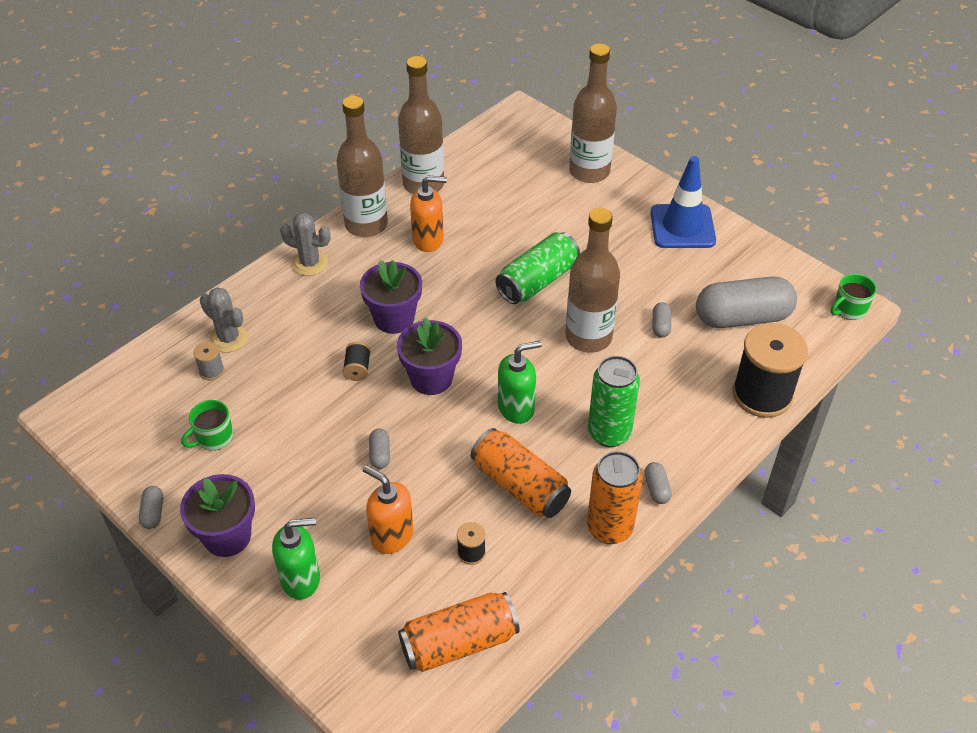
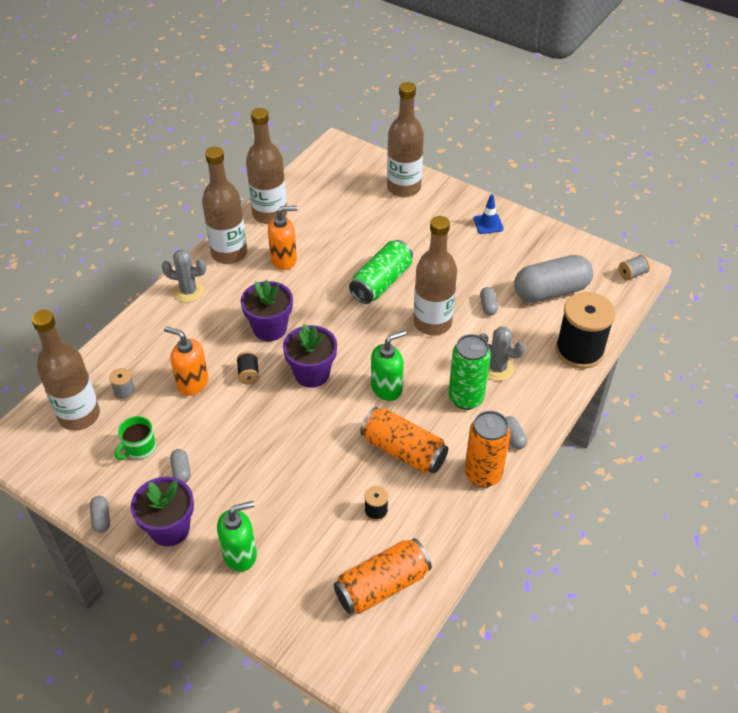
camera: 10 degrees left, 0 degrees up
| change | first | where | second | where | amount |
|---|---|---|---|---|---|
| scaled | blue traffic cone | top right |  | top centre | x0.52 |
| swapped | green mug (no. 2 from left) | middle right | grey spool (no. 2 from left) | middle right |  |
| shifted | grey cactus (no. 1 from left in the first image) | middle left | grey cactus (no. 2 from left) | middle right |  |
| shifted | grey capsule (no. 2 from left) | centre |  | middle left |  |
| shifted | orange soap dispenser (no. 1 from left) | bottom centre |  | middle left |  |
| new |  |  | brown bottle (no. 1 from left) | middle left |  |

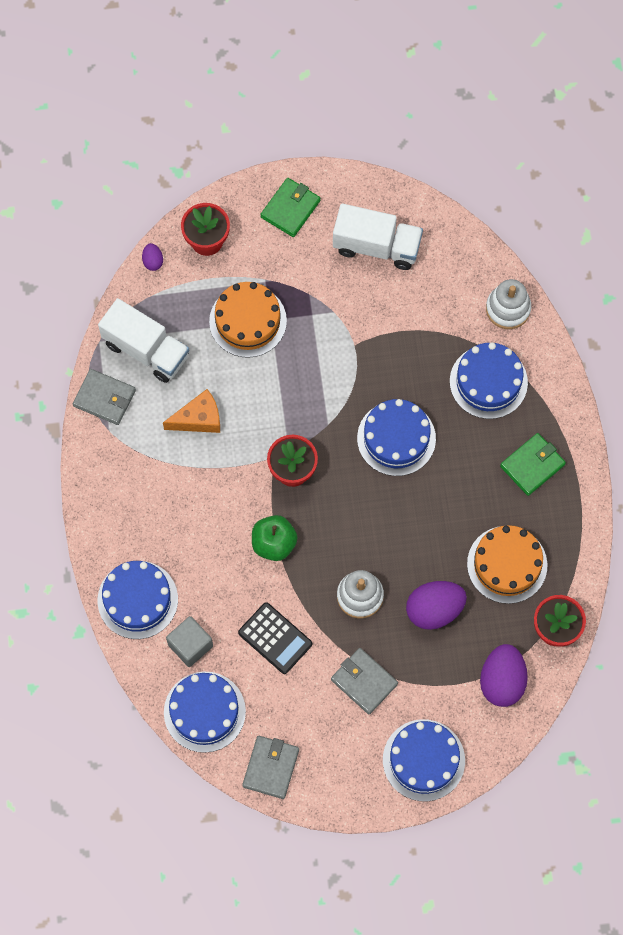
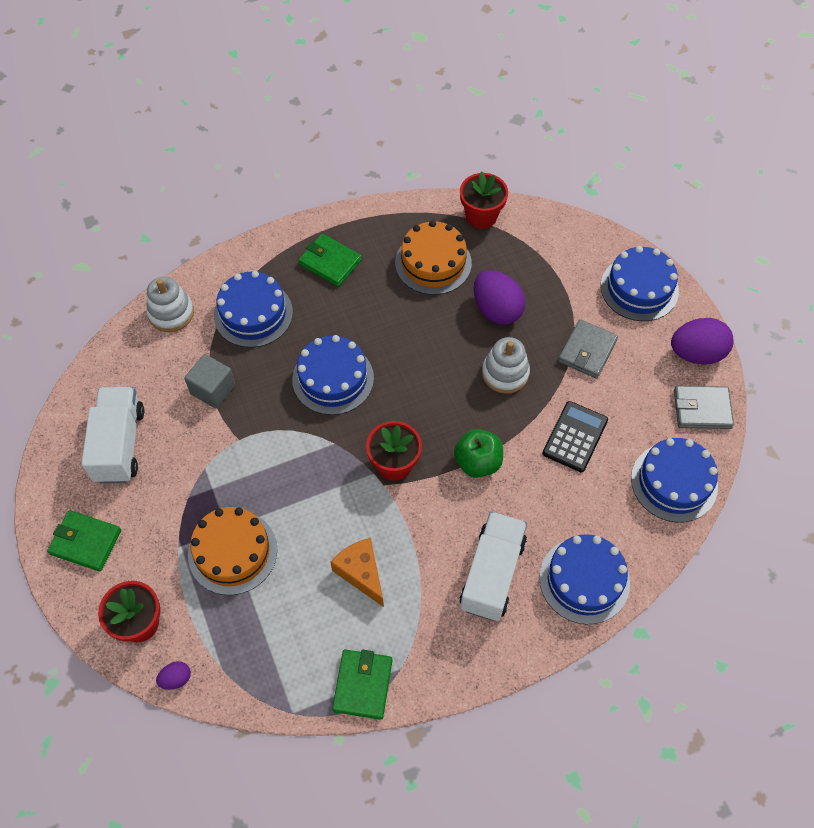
camera: 105 degrees left, 10 degrees down
| change | first | where | second | where | amount |
|---|---|---|---|---|---|
| shifted | white truck (no. 1 from left in the first image) | middle left | white truck (no. 2 from left) | bottom centre |  |
| repainted | grey wallet (no. 1 from left) | middle left | green wallet (no. 3 from left) | bottom centre |  |
| shifted | grey cube | bottom left |  | middle left |  |
| shifted | purple egg (no. 3 from left) | bottom right |  | middle right |  |

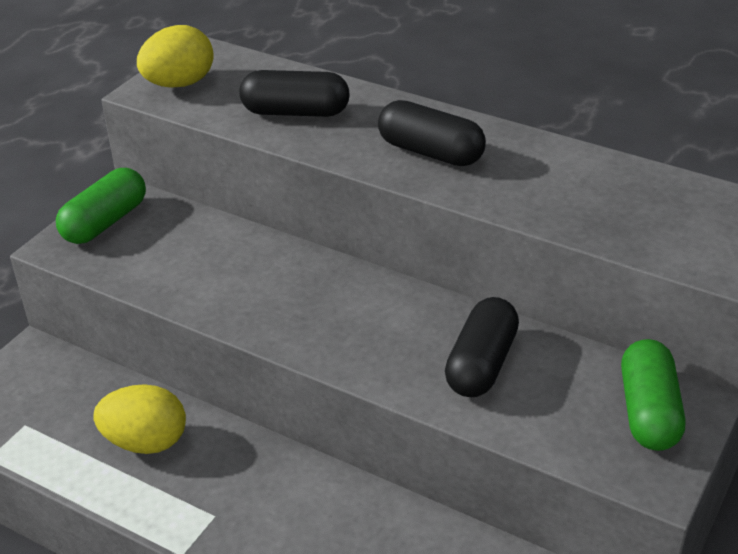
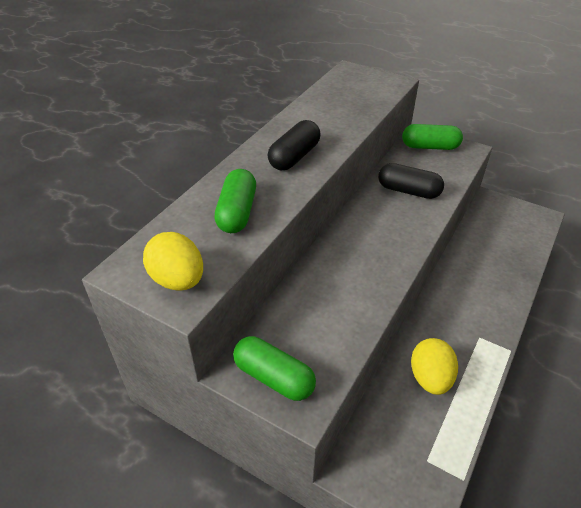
camera: 90 degrees left, 5 degrees up
| change | first | where | second | where | amount |
|---|---|---|---|---|---|
| repainted | black capsule (no. 1 from left) | top centre | green capsule (no. 1 from left) | centre |  |

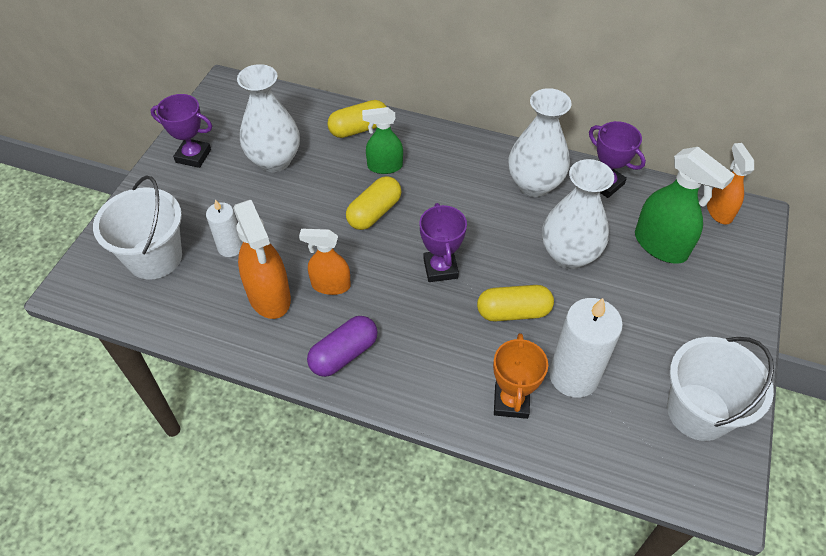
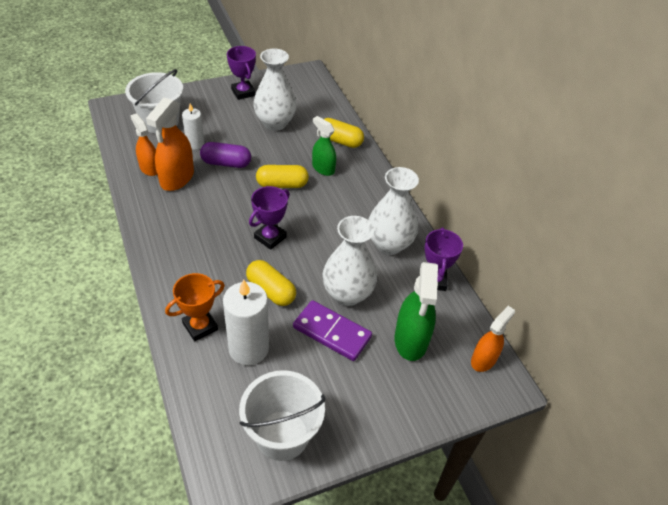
camera: 45 degrees right, 5 degrees down
| change | first | where | second | where | amount |
|---|---|---|---|---|---|
| shifted | orange spray bottle (no. 2 from left in the first image) | centre | orange spray bottle (no. 1 from left) | top left |  |
| shifted | purple capsule | centre |  | top centre |  |
| new |  |  | purple domino | centre |  |

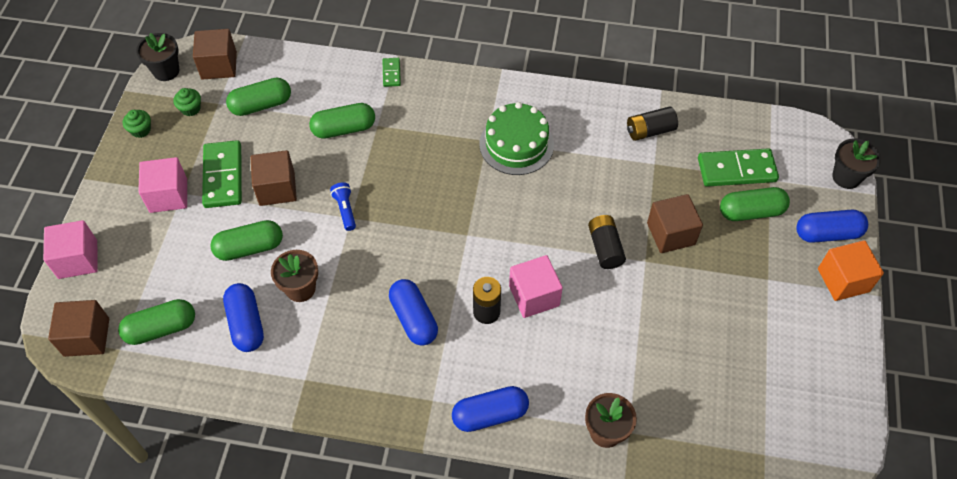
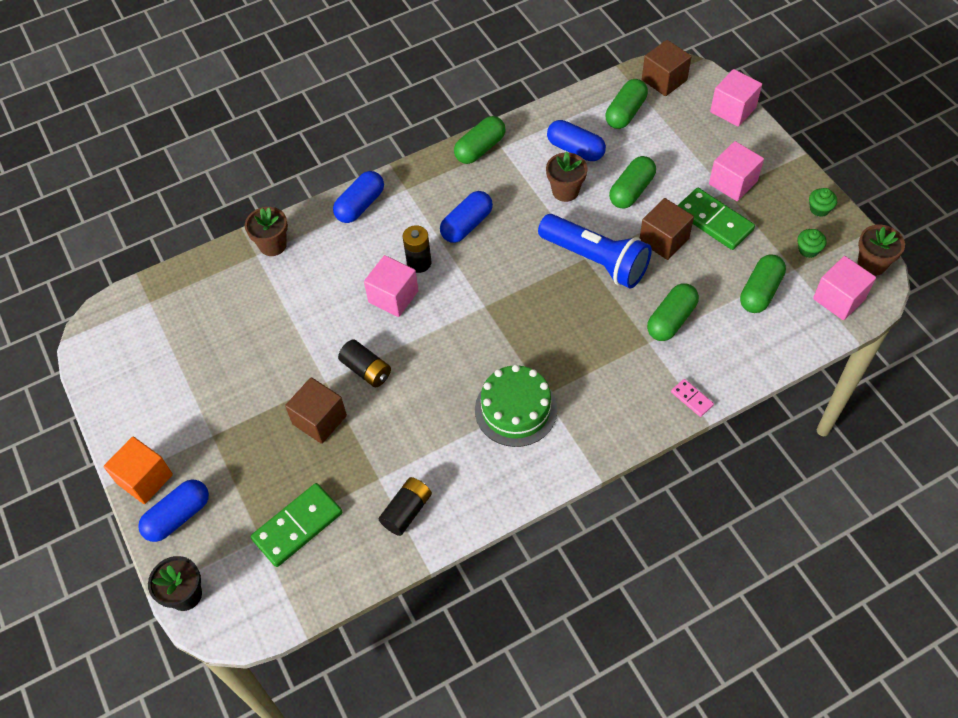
camera: 145 degrees right, 0 degrees up
| change | first | where | second | where | amount |
|---|---|---|---|---|---|
| repainted | brown cube (no. 2 from left) | top left | pink cube (no. 4 from left) | middle right |  |
| repainted | black flower pot (no. 1 from left) | top left | brown flower pot (no. 3 from left) | middle right |  |
| repainted | green domino (no. 2 from left) | top centre | pink domino | middle right |  |
| scaled | blue flashlight | centre |  | centre | x2.39 |
| shifted | green capsule (no. 5 from left in the first image) | middle right | green capsule (no. 1 from left) | top centre |  |
| rotated | blue capsule (no. 2 from left in the first image) | centre | blue capsule (no. 3 from left) | top centre | 75 degrees counterclockwise |

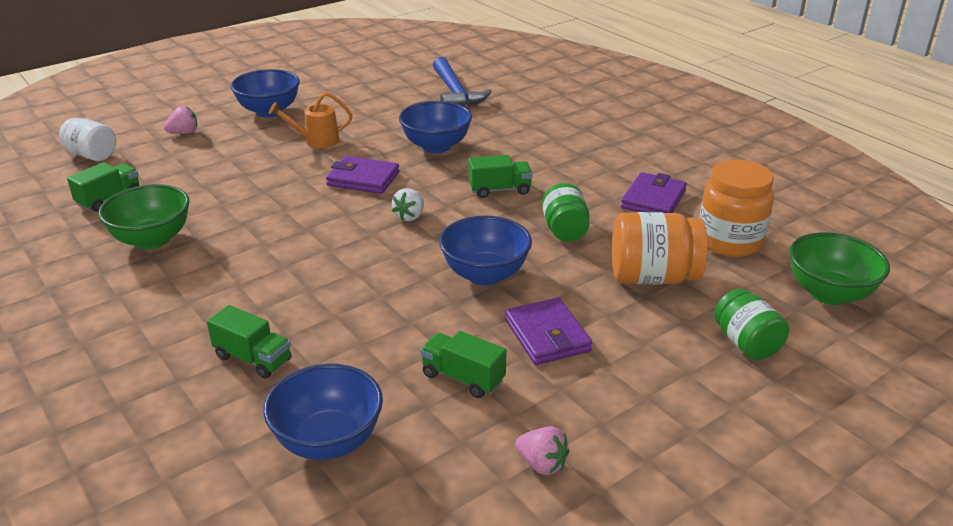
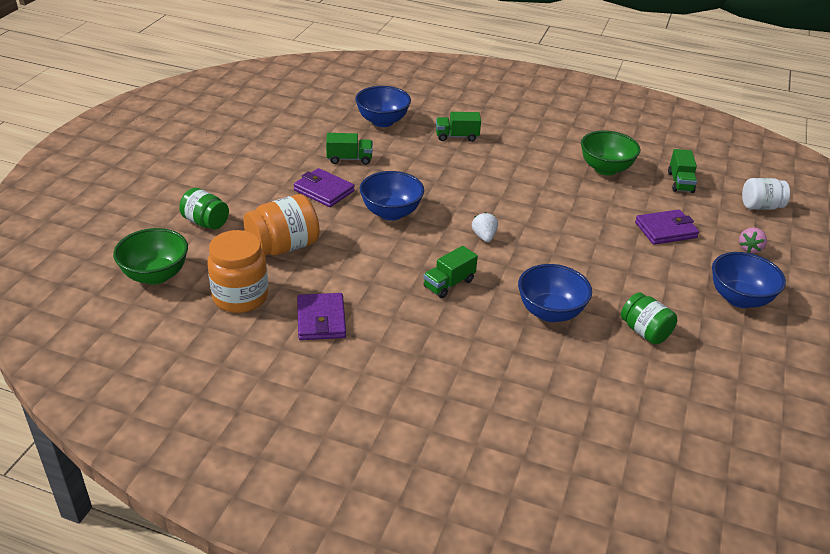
camera: 145 degrees right, 5 degrees up
| change | first | where | second | where | amount |
|---|---|---|---|---|---|
| gone | blue hammer | top centre |  |  |  |
| gone | orange watering can | top left |  |  |  |
| shifted | purple wallet (no. 1 from left in the first image) | top centre | purple wallet (no. 3 from left) | middle right |  |
| shifted | green jar (no. 1 from left in the first image) | centre | green jar (no. 2 from left) | middle right |  |
| gone | pink strawberry (no. 2 from left) | bottom centre |  |  |  |

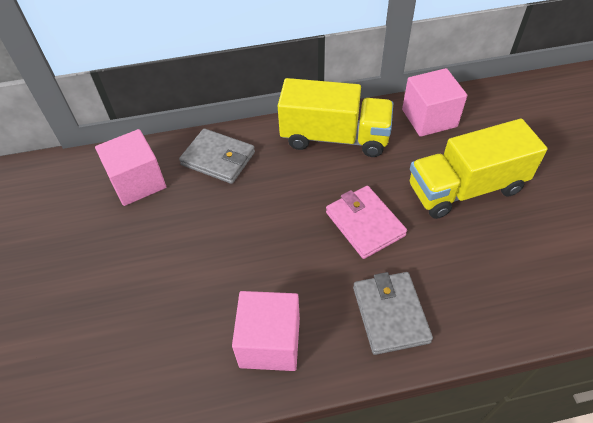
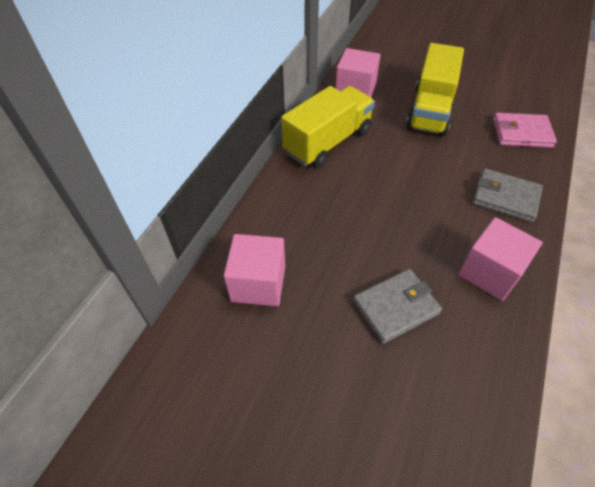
camera: 55 degrees left, 0 degrees up
| change | first | where | second | where | amount |
|---|---|---|---|---|---|
| shifted | grey wallet (no. 1 from left) | centre |  | middle right |  |
| shifted | pink wallet | centre |  | top right |  |

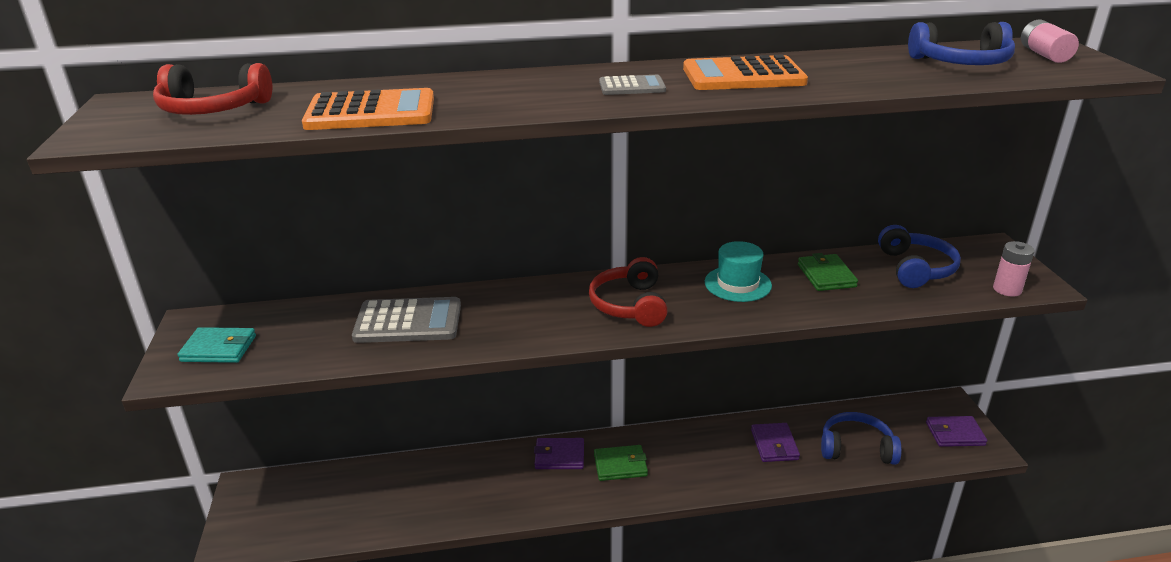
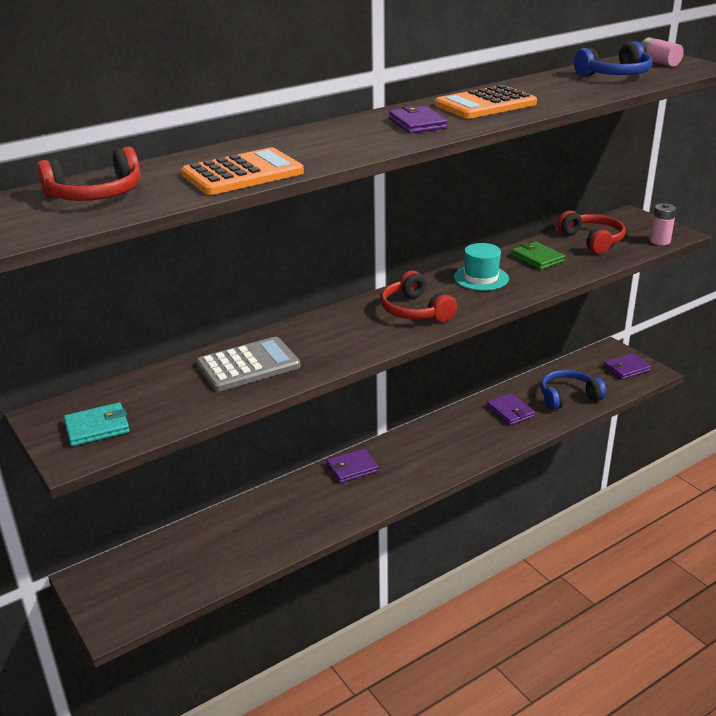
camera: 25 degrees left, 0 degrees up
| change | first | where | second | where | amount |
|---|---|---|---|---|---|
| swapped | grey calculator (no. 2 from left) | top centre | purple wallet (no. 2 from left) | top centre |  |
| repainted | blue headphones (no. 2 from left) | middle right | red headphones (no. 3 from left) | top right |  |
| gone | green wallet (no. 1 from left) | bottom centre |  |  |  |

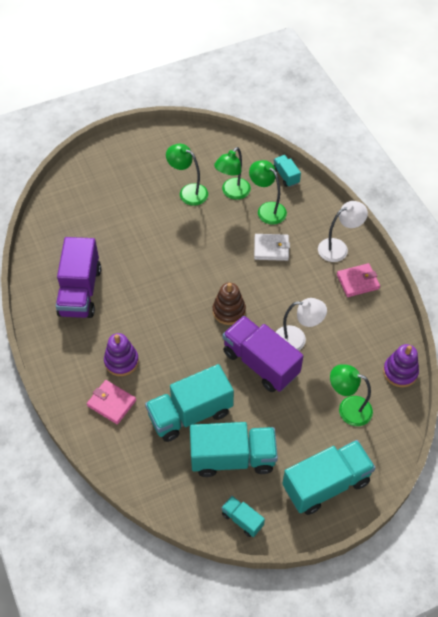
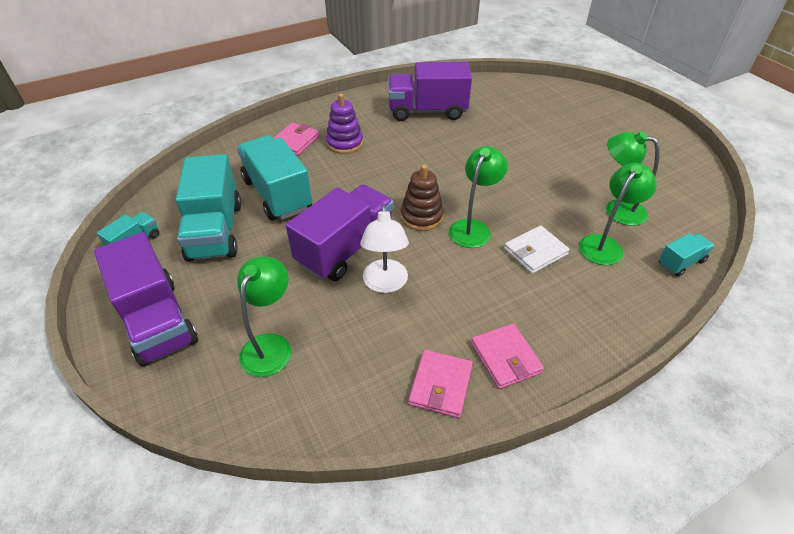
camera: 85 degrees right, 10 degrees down
| change | first | where | second | where | amount |
|---|---|---|---|---|---|
| shifted | green lamp (no. 1 from left in the first image) | top centre | green lamp (no. 2 from left) | centre |  |
| gone | white lamp (no. 2 from left) | middle right |  |  |  |
| rotated | white wallet | centre |  | middle right | 60 degrees clockwise |
| gone | purple stacking toy (no. 2 from left) | middle right |  |  |  |
| repainted | turquoise truck (no. 5 from left) | bottom right | purple truck (no. 1 from left) | middle left |  |
| new |  |  | pink wallet (no. 2 from left) | bottom centre |  |

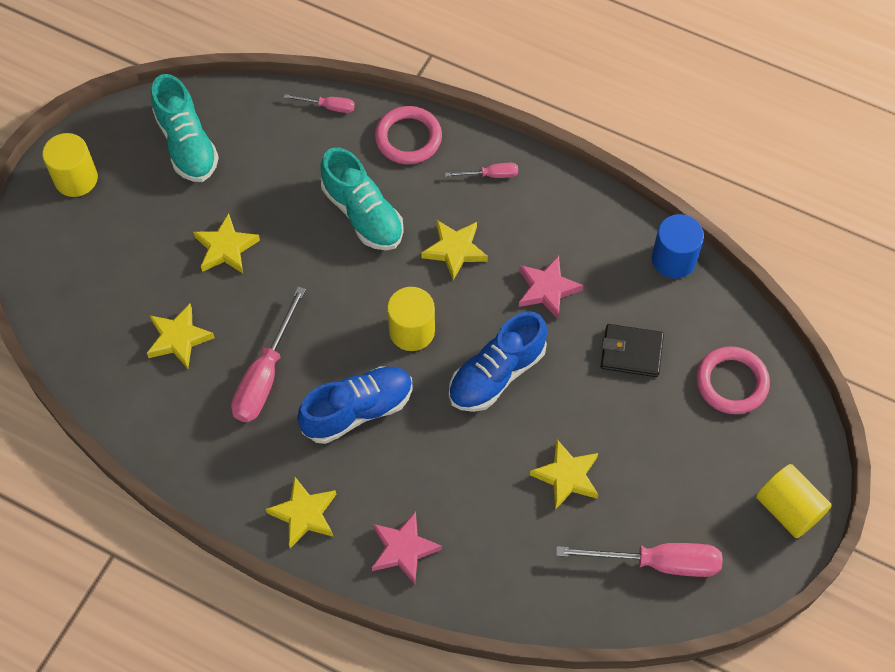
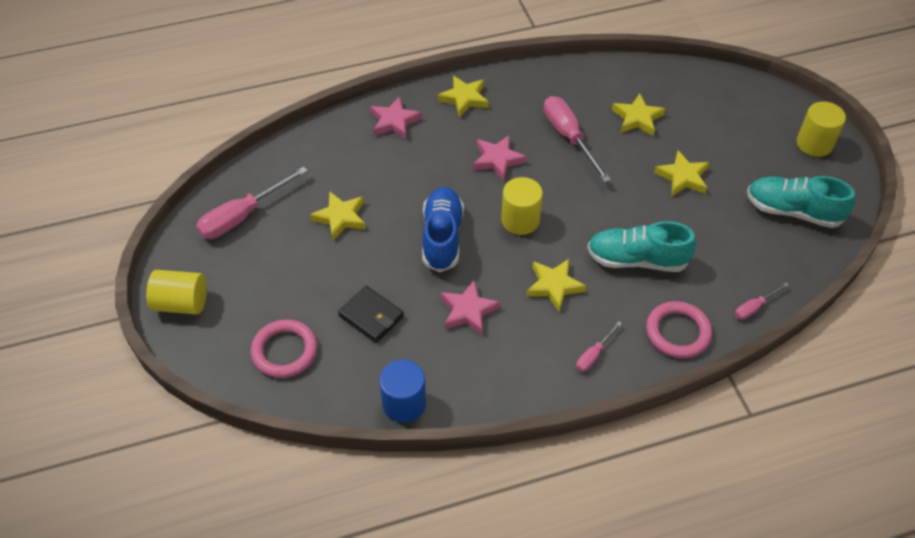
camera: 135 degrees right, 10 degrees down
| change | first | where | second | where | amount |
|---|---|---|---|---|---|
| rotated | black wallet | middle right |  | centre | 75 degrees clockwise |
| swapped | blue shoe (no. 1 from left) | centre | pink star (no. 3 from left) | top centre |  |

